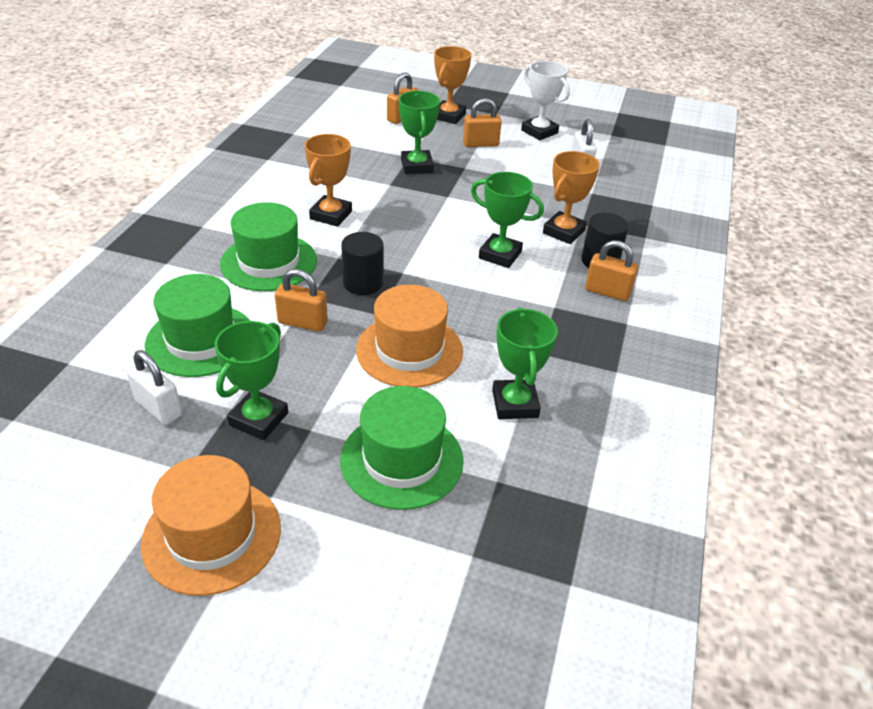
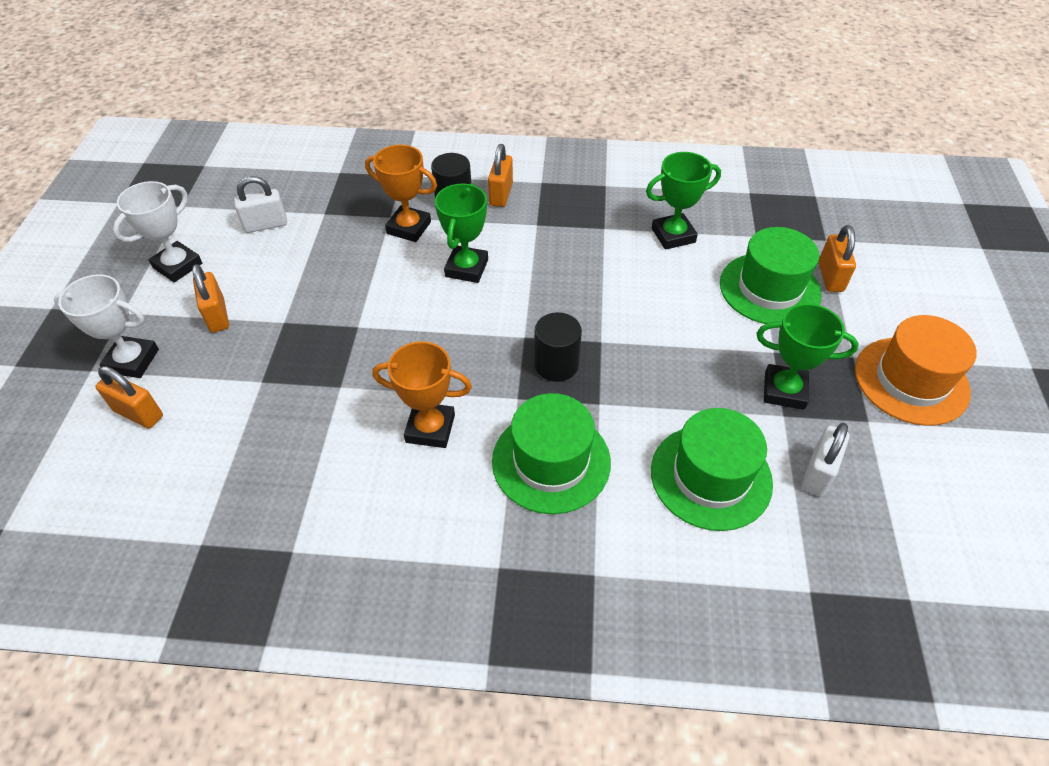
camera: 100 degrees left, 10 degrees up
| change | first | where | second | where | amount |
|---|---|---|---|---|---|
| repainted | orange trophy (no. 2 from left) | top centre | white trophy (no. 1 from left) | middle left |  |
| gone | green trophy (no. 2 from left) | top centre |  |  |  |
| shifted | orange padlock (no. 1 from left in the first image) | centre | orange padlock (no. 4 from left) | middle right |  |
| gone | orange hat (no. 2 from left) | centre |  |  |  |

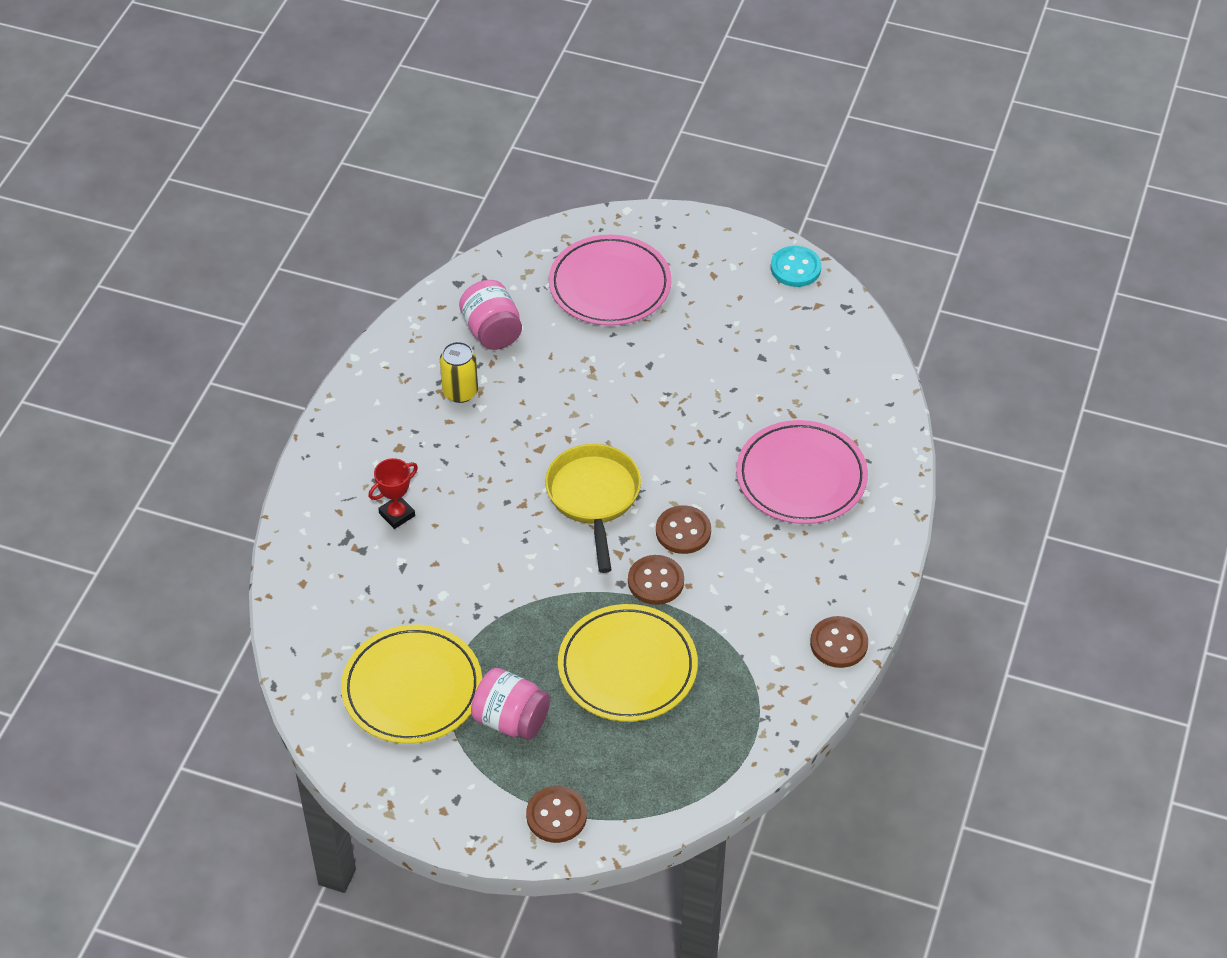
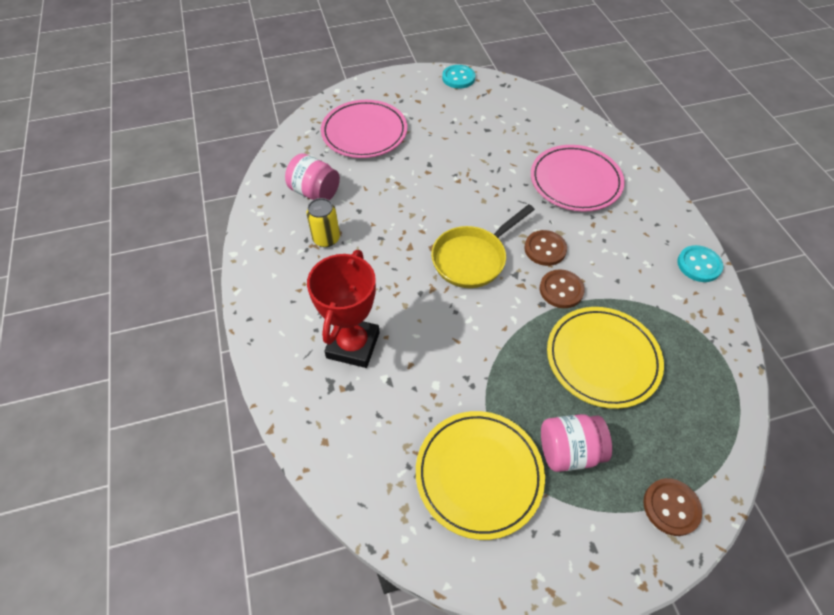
camera: 35 degrees left, 5 degrees up
| change | first | where | second | where | amount |
|---|---|---|---|---|---|
| rotated | yellow pan | centre |  | centre | 90 degrees counterclockwise |
| scaled | red trophy | middle left |  | centre | x1.93 |
| repainted | brown button (no. 4 from left) | bottom right | turquoise button (no. 2 from left) | middle right |  |

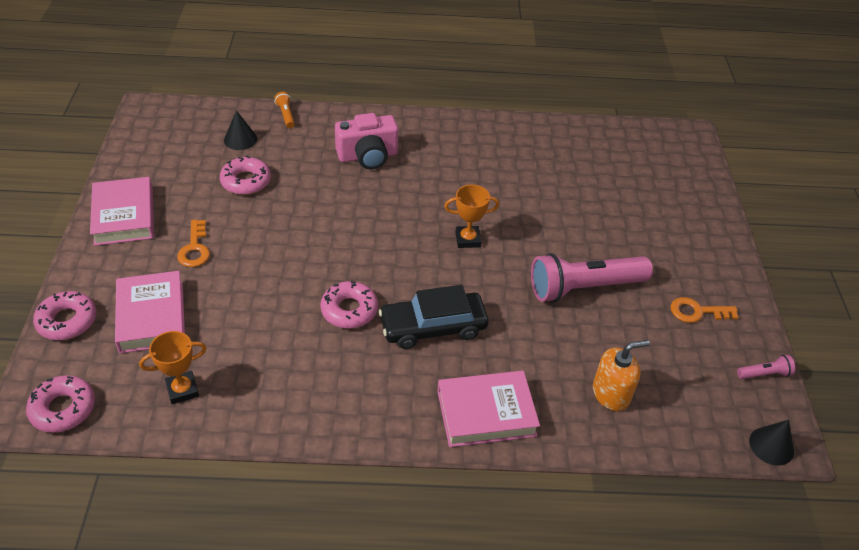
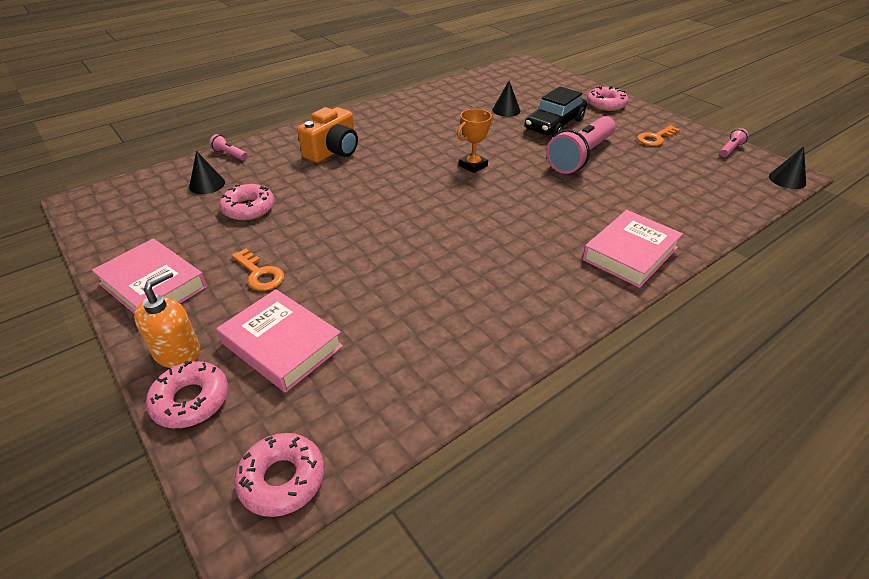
camera: 35 degrees left, 5 degrees down
| change | first | where | second | where | amount |
|---|---|---|---|---|---|
| repainted | orange flashlight | top left | pink flashlight (no. 1 from left) | top left |  |
| repainted | pink camera | top centre | orange camera | top centre |  |
| shifted | pink donut (no. 4 from left) | centre |  | top right |  |
| shifted | black car | centre |  | top centre |  |
| gone | orange trophy (no. 1 from left) | bottom left |  |  |  |
| shifted | orange soap dispenser | bottom right |  | middle left |  |
| new |  |  | black cone (no. 2 from left) | top centre |  |

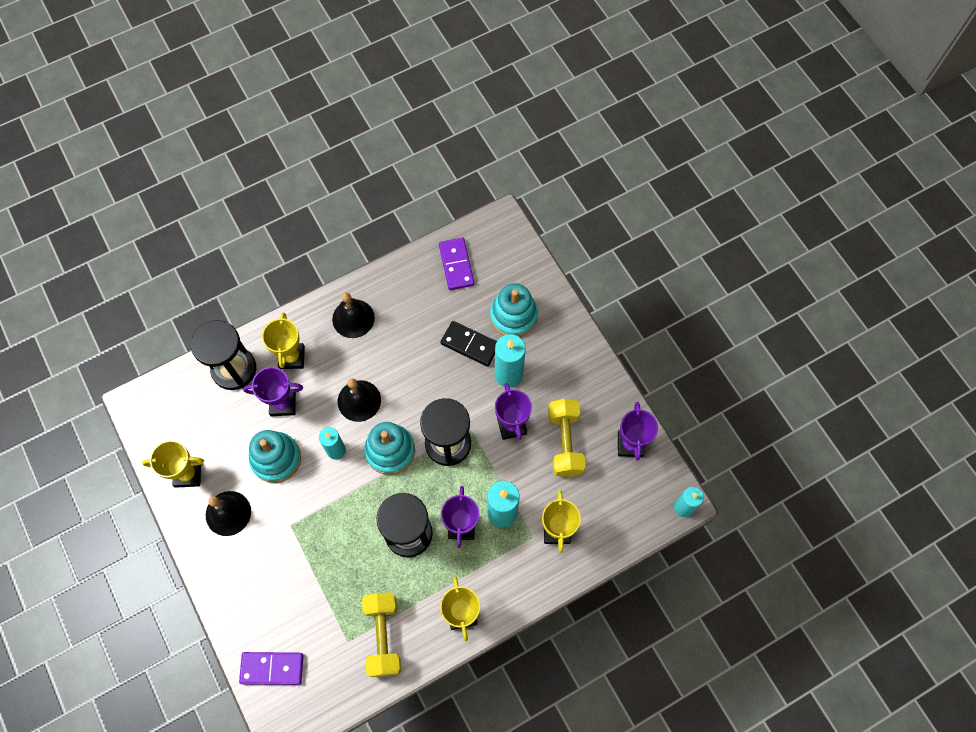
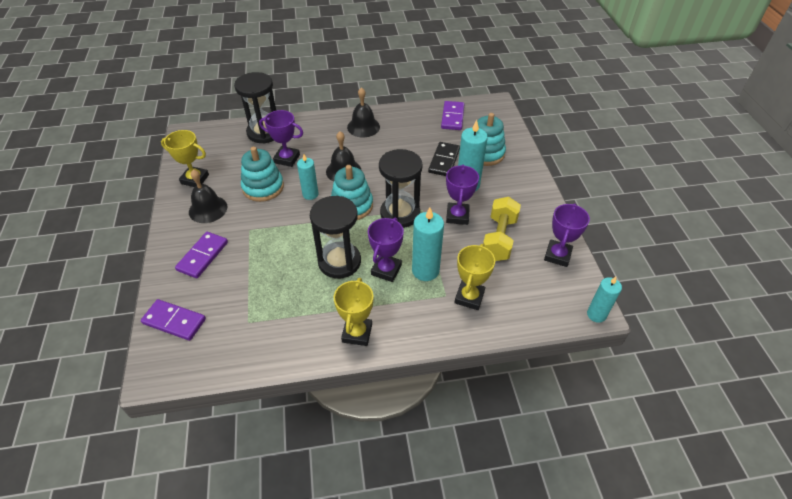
camera: 20 degrees right, 20 degrees down
| change | first | where | second | where | amount |
|---|---|---|---|---|---|
| gone | yellow trophy (no. 2 from left) | middle left |  |  |  |
| rotated | black domino | centre |  | top centre | 60 degrees clockwise |
| gone | yellow dumbbell (no. 1 from left) | bottom centre |  |  |  |
| new |  |  | purple domino (no. 2 from left) | middle left |  |

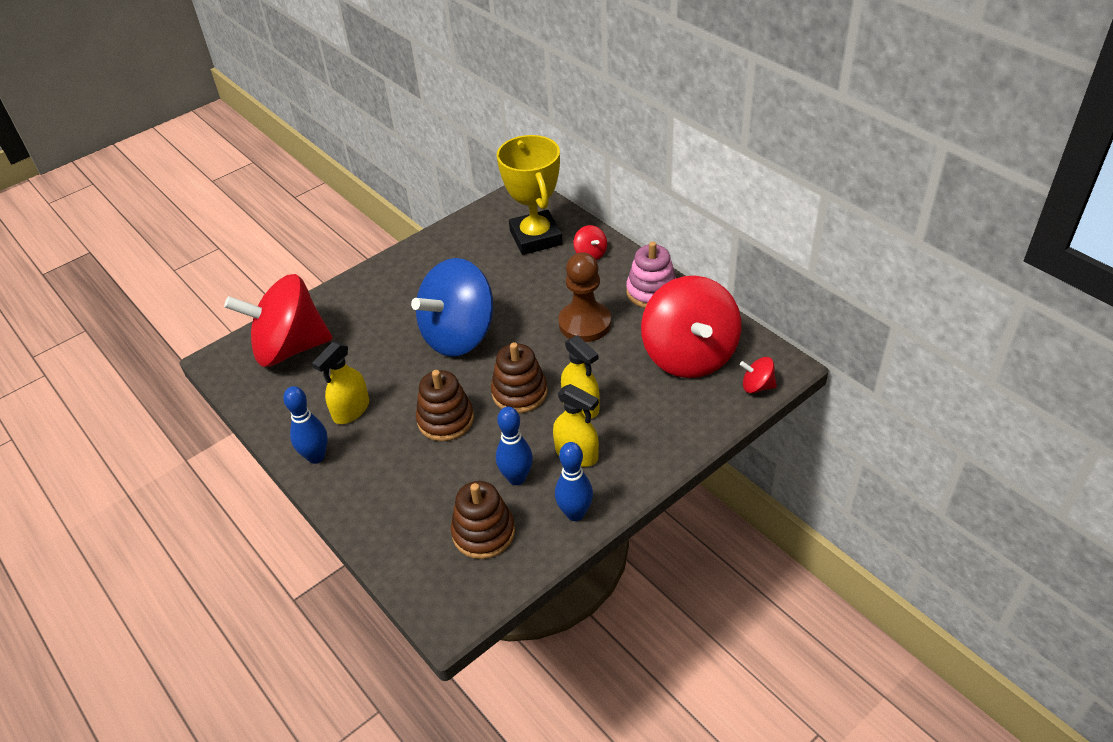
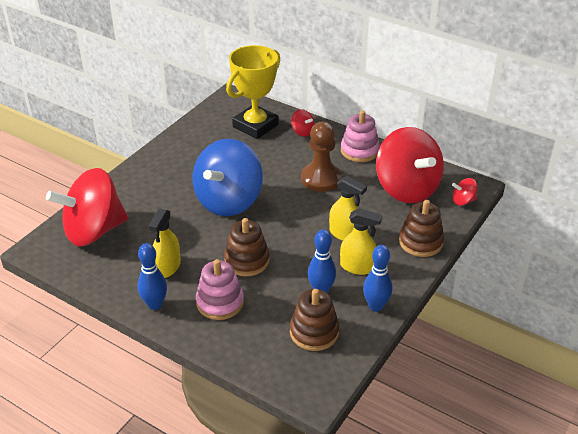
camera: 20 degrees left, 5 degrees down
| change | first | where | second | where | amount |
|---|---|---|---|---|---|
| rotated | yellow trophy | top centre |  | top centre | 75 degrees clockwise |
| shifted | brown stacking toy (no. 3 from left) | centre |  | middle right |  |
| new |  |  | pink stacking toy (no. 1 from left) | centre |  |

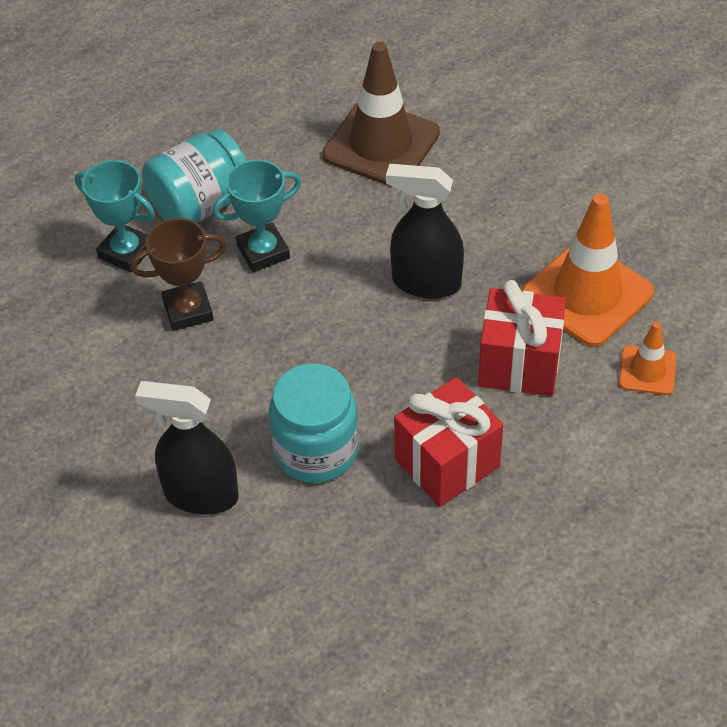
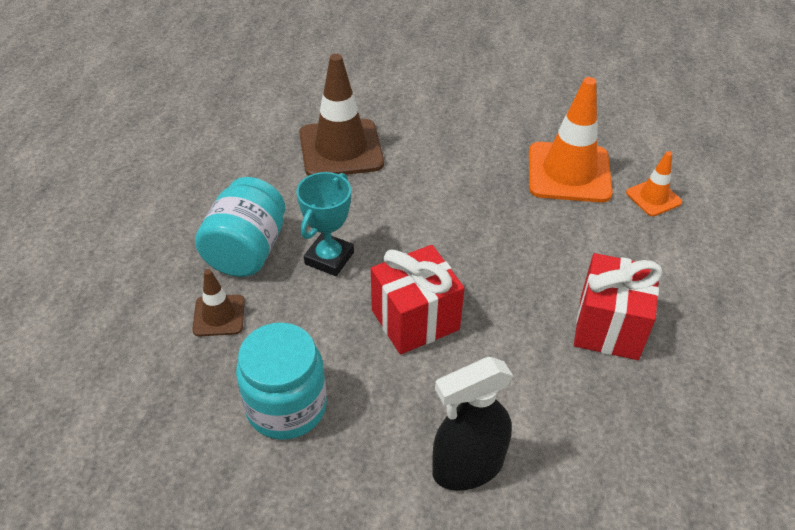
camera: 40 degrees left, 5 degrees down
| change | first | where | second | where | amount |
|---|---|---|---|---|---|
| swapped | turquoise trophy (no. 1 from left) | top left | brown traffic cone (no. 1 from left) | middle left |  |
| gone | black spray bottle (no. 2 from left) | top centre |  |  |  |
| gone | brown trophy | middle left |  |  |  |
| shifted | red gift (no. 2 from left in the first image) | middle right | red gift (no. 1 from left) | centre |  |
| shifted | turquoise jar (no. 2 from left) | centre |  | bottom centre |  |

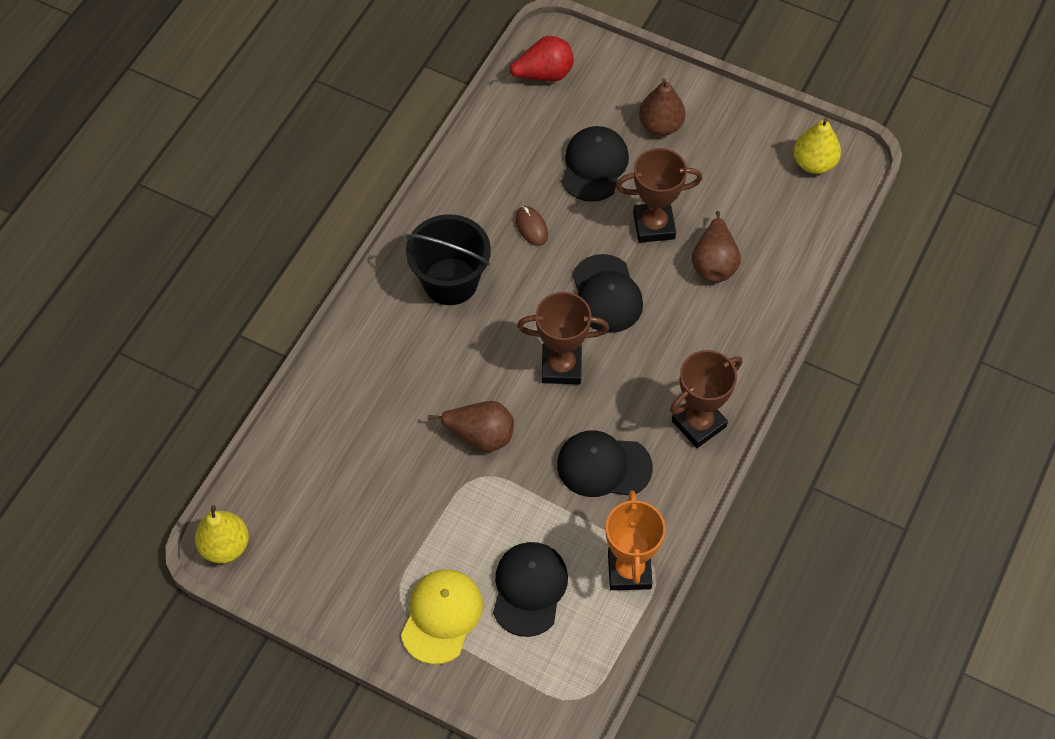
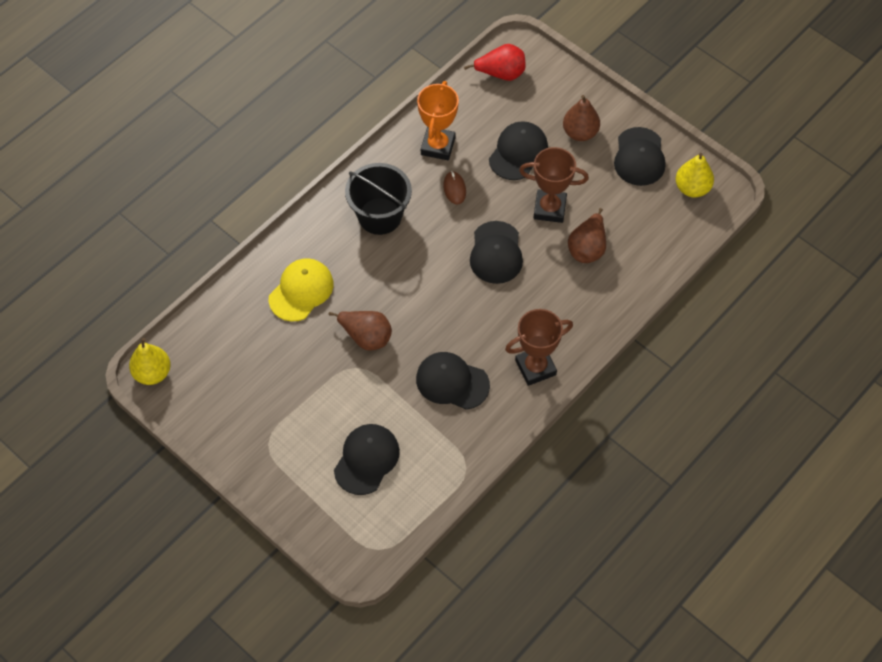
camera: 15 degrees right, 0 degrees up
| change | first | where | second | where | amount |
|---|---|---|---|---|---|
| gone | brown trophy (no. 1 from left) | centre |  |  |  |
| shifted | orange trophy | bottom centre |  | top centre |  |
| shifted | yellow cap | bottom centre |  | centre |  |
| new |  |  | black cap (no. 5 from left) | top right |  |

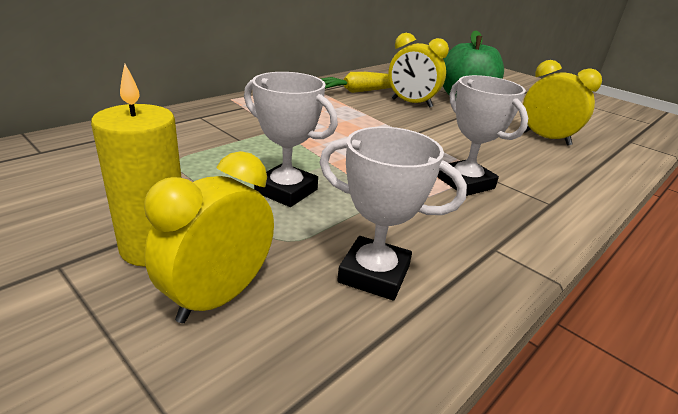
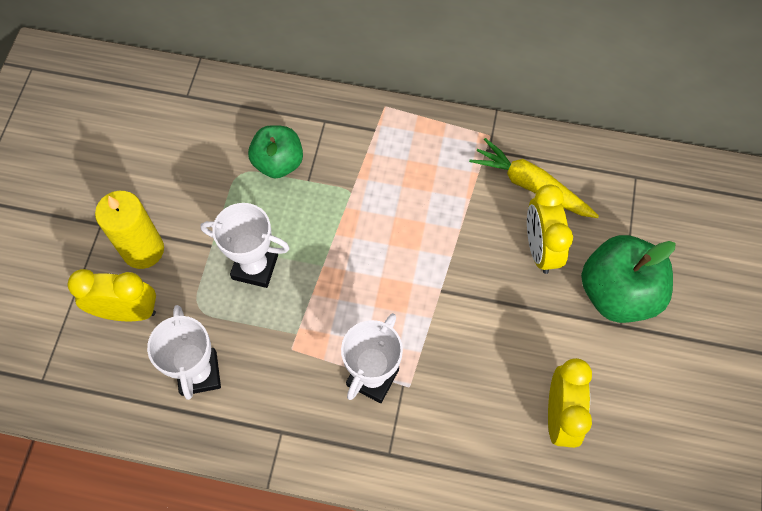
camera: 60 degrees right, 35 degrees up
| change | first | where | second | where | amount |
|---|---|---|---|---|---|
| rotated | white trophy (no. 1 from left in the first image) | centre | white trophy (no. 2 from left) | middle left | 75 degrees counterclockwise |
| new |  |  | green apple (no. 1 from left) | top centre |  |

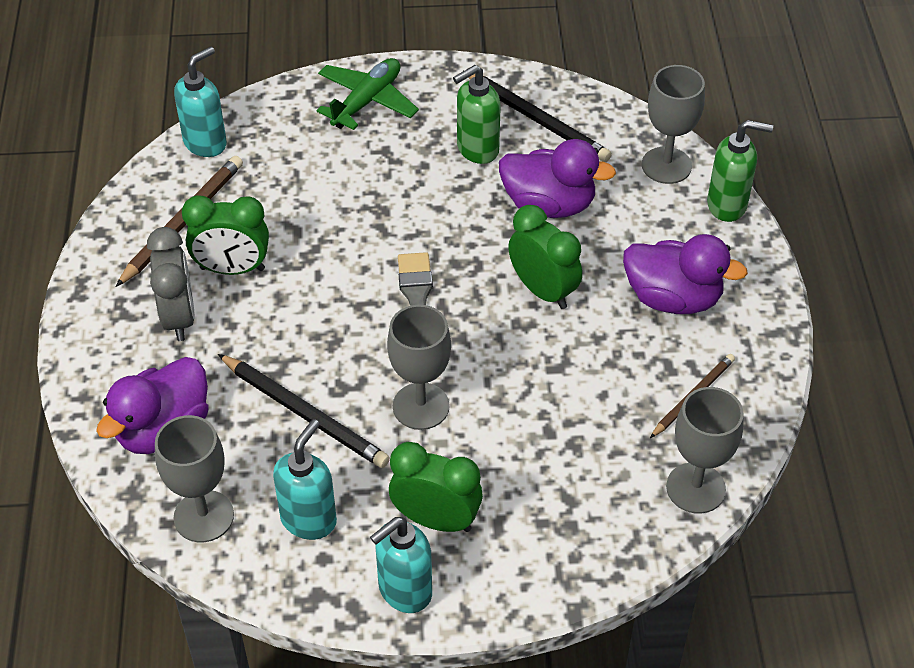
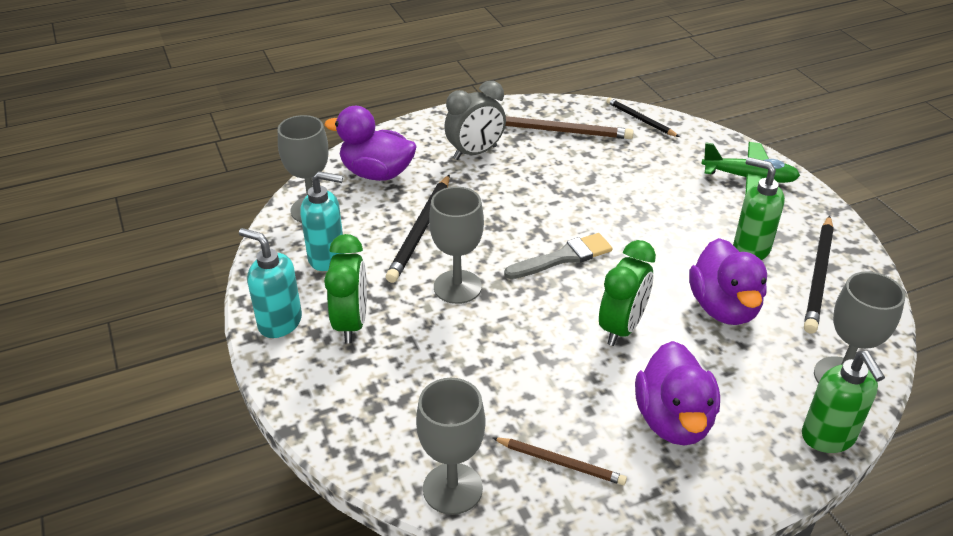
camera: 70 degrees right, 10 degrees down
| change | first | where | second | where | amount |
|---|---|---|---|---|---|
| swapped | turquoise soap dispenser (no. 1 from left) | top left | black pencil (no. 2 from left) | top right |  |
| gone | green clock (no. 1 from left) | middle left |  |  |  |

